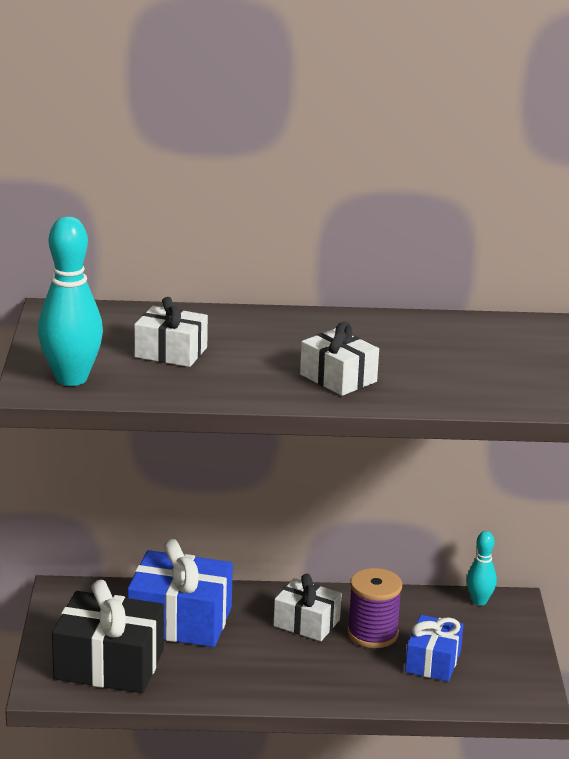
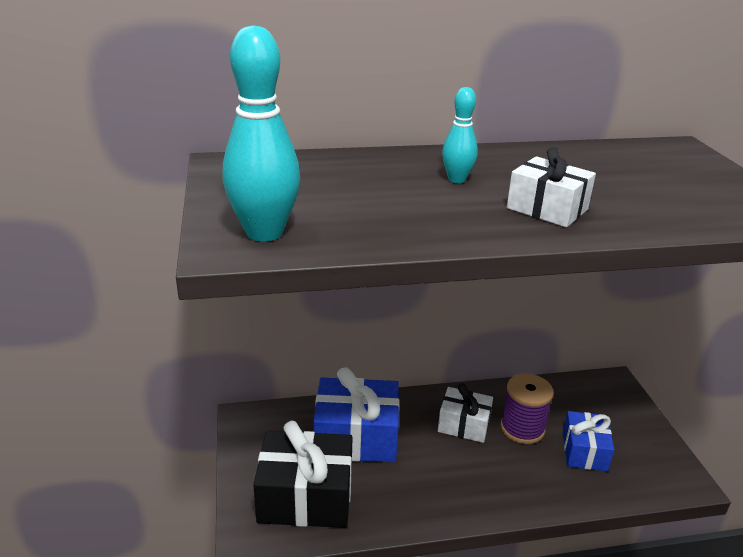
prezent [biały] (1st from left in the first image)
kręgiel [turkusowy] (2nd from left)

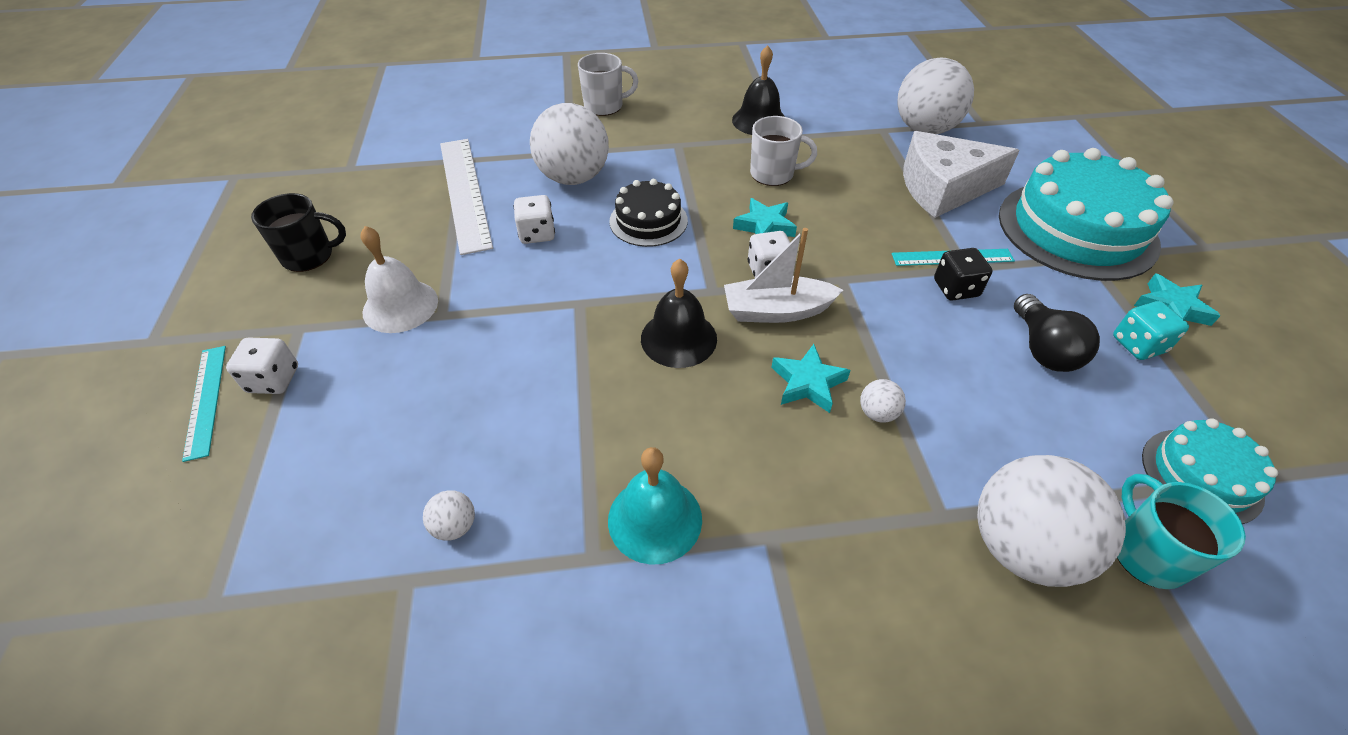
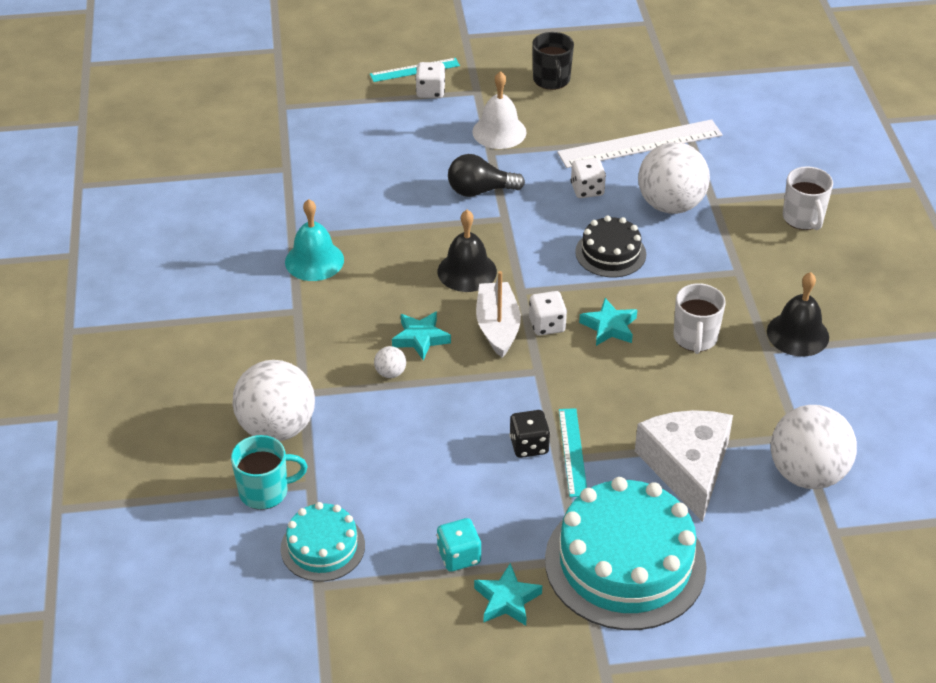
piłka [biały] (1st from left in the first image)
żarówka [czarny]

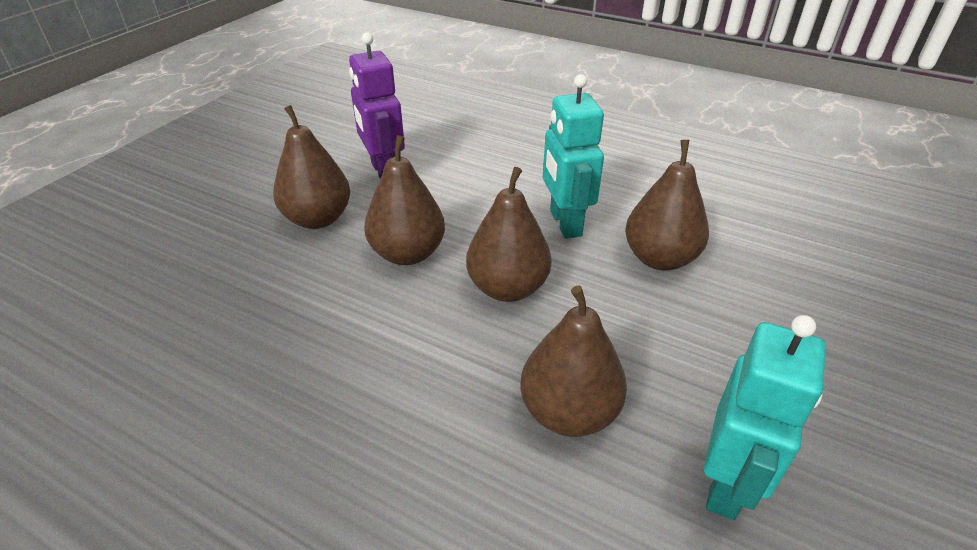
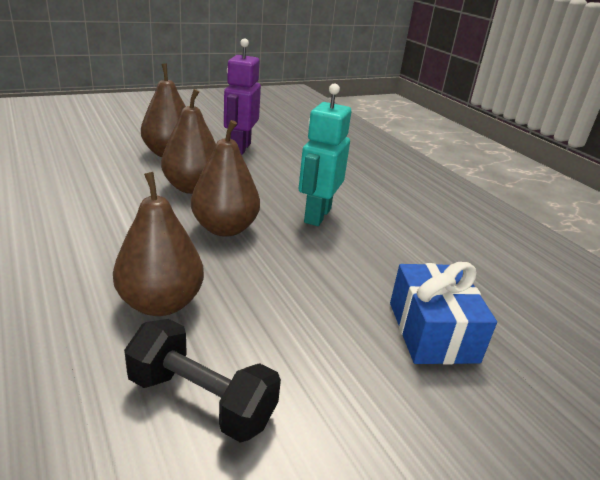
gruszka [brązowy] (5th from left in the first image)
hantel [czarny]
prezent [niebieski]

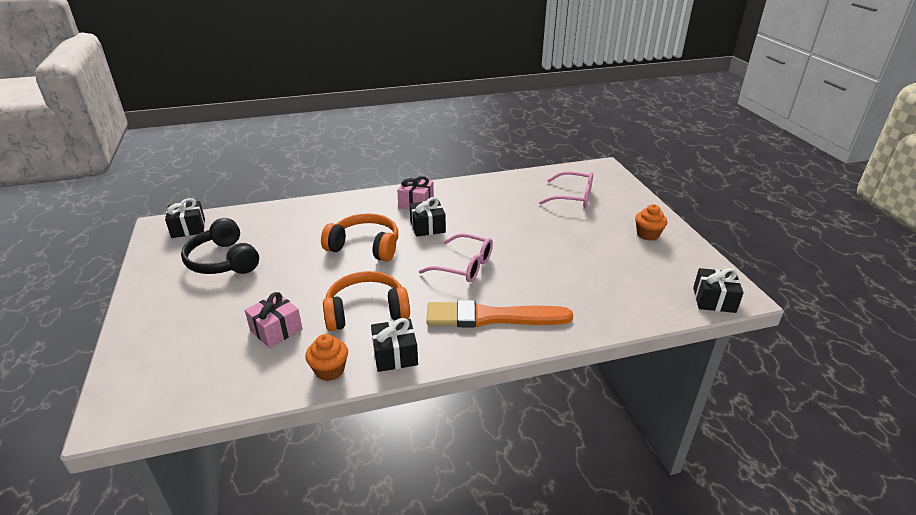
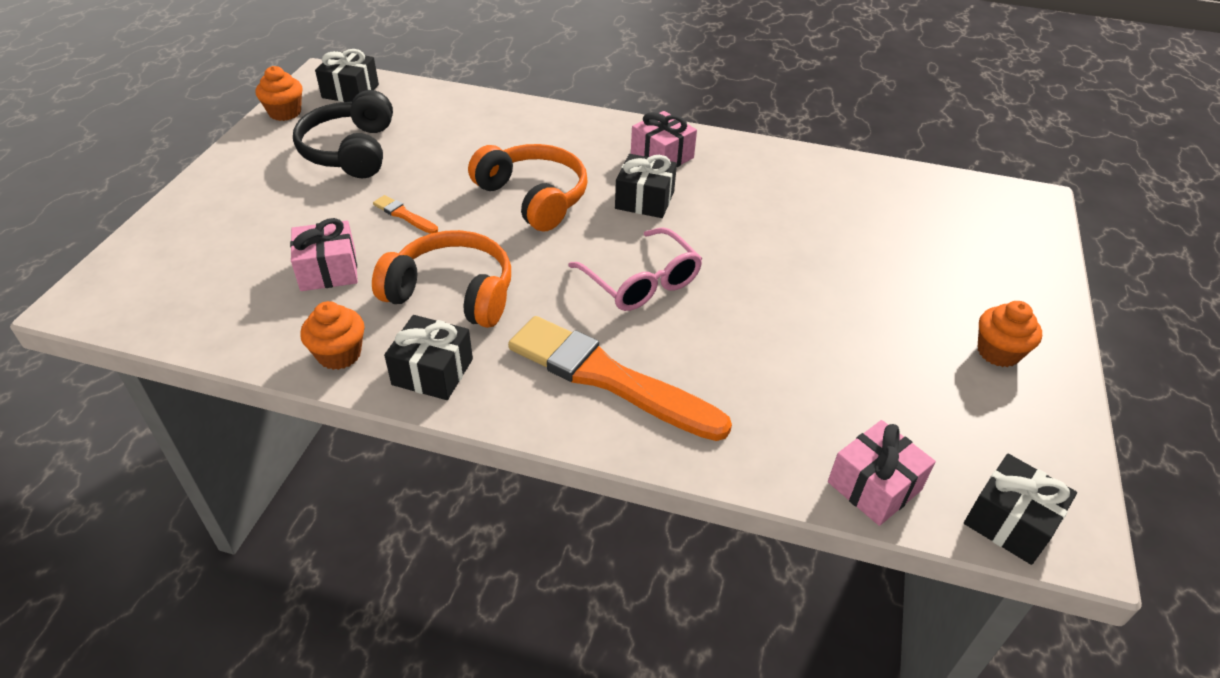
okulary [różowy] (2nd from left in the first image)
muffinka [pomarańczowy] (1st from left)
pędzel [pomarańczowy] (1st from left)
prezent [różowy] (3rd from left)

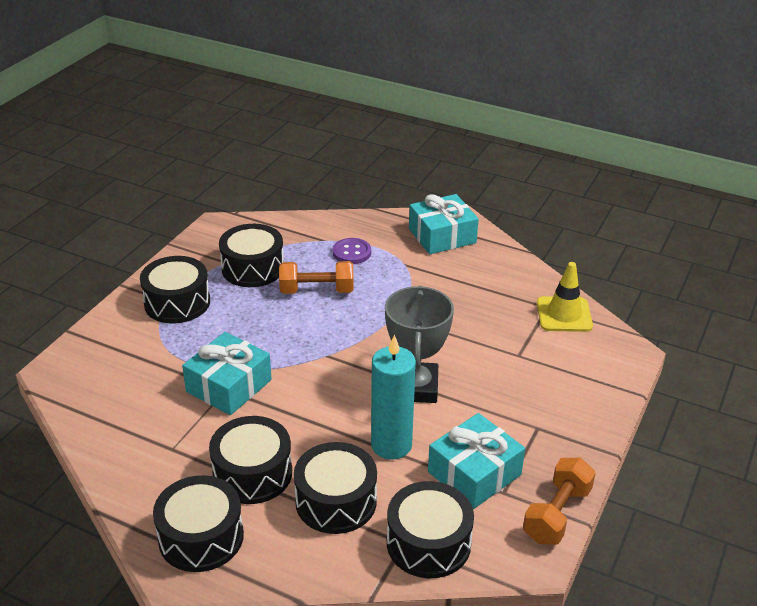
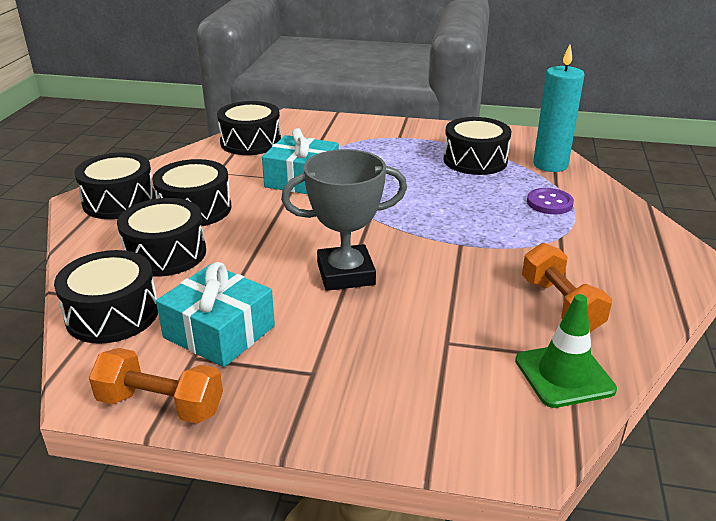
bęben [czarny] (5th from left)
hantel [pomarańczowy] (2nd from left)
świeca [turkusowy]
prezent [turkusowy] (2nd from left in the first image)
pachołek [zielony]

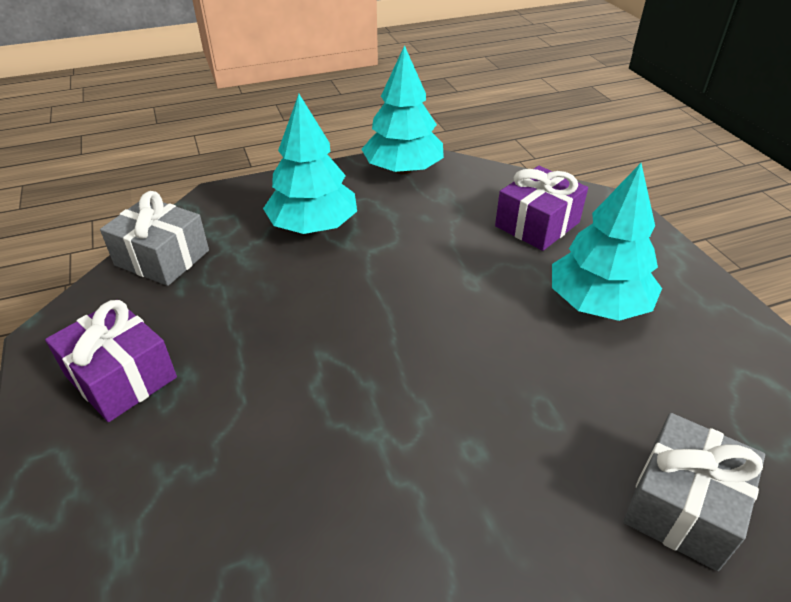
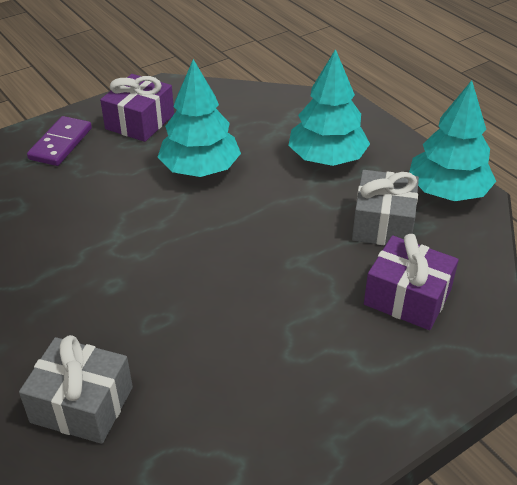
prezent [szary] (2nd from left)
drzewko [turkusowy] (1st from left)
kostka domina [fioletowy]

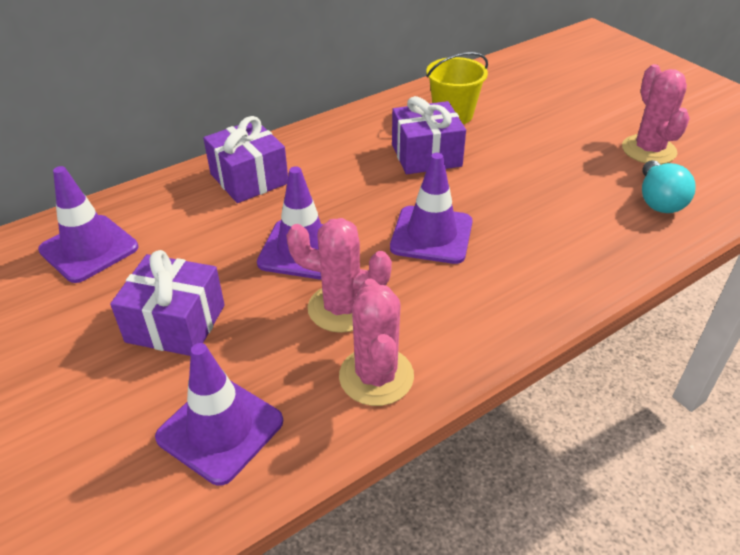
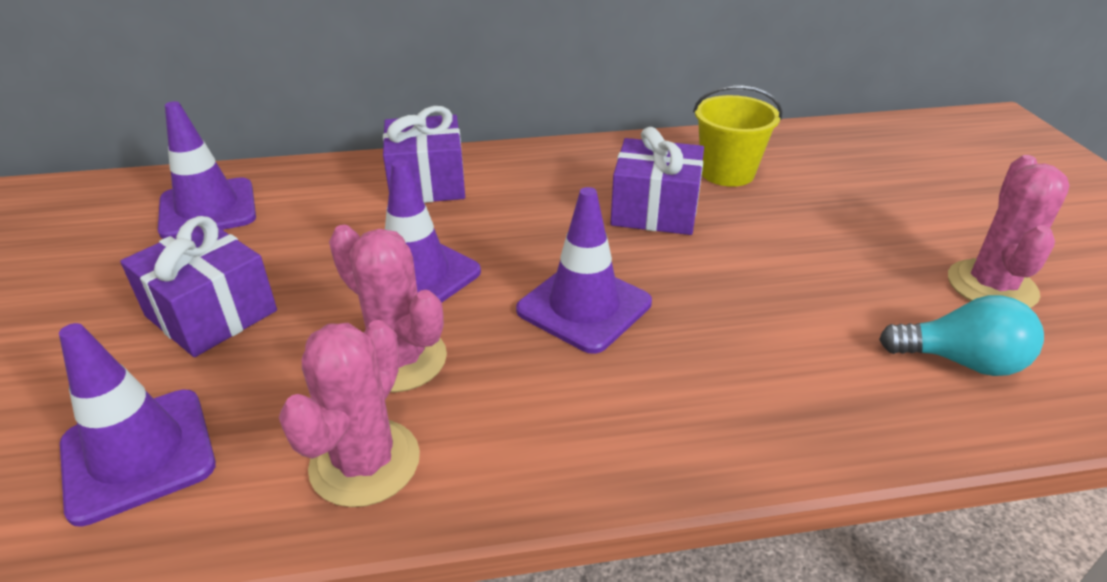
żarówka [turkusowy]

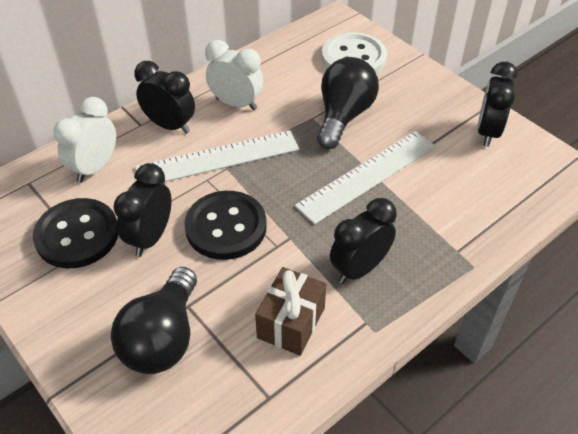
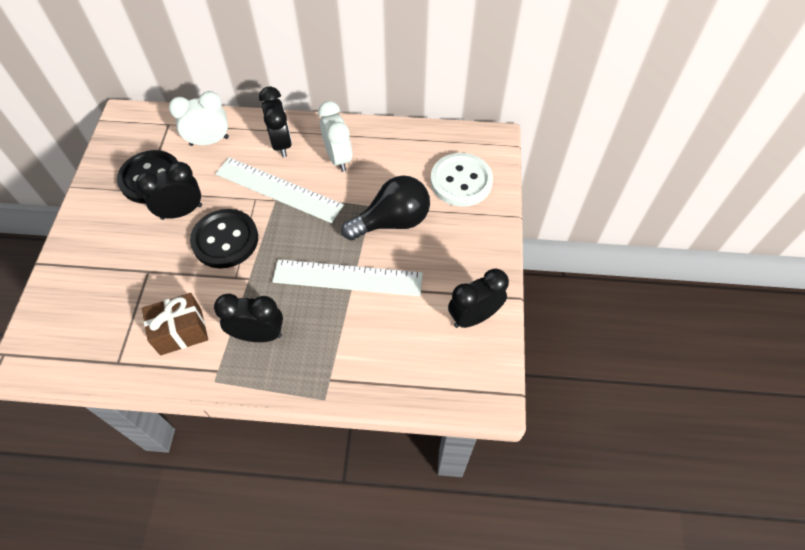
żarówka [czarny] (1st from left in the first image)

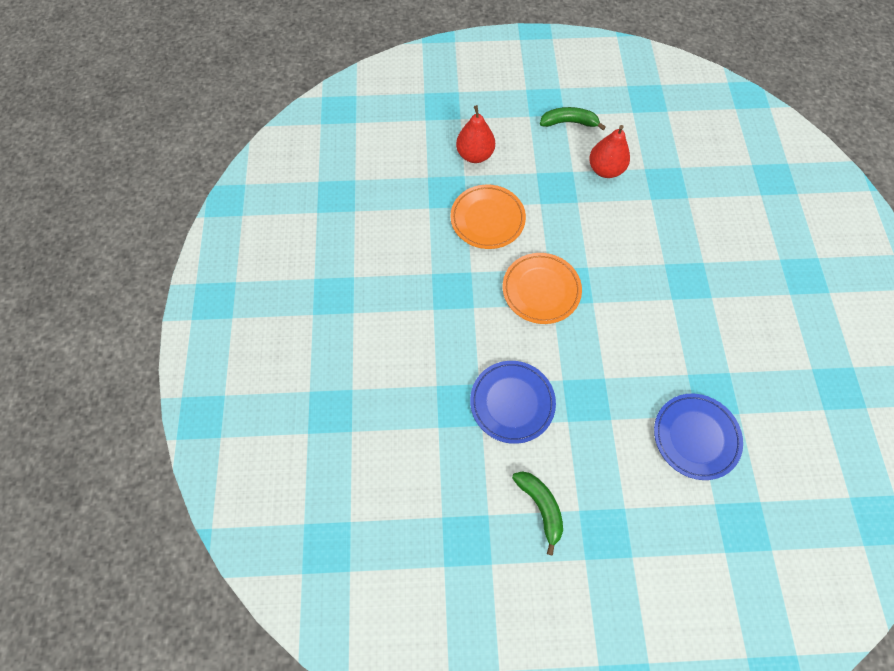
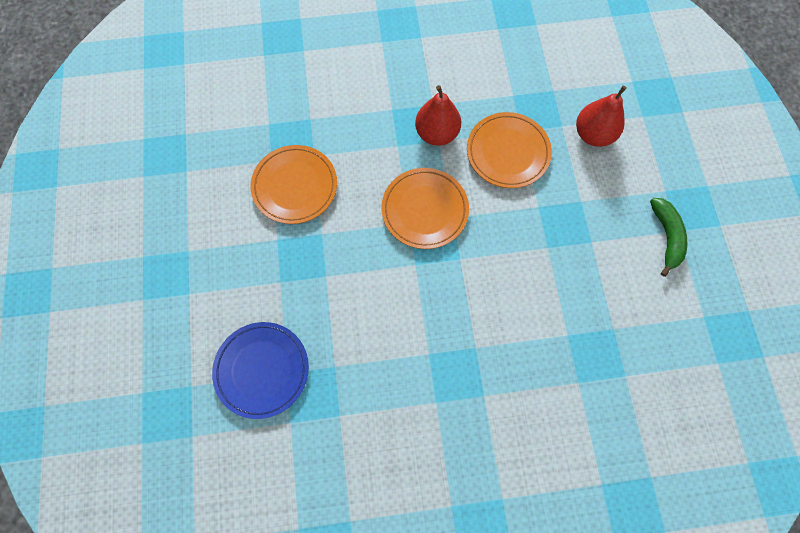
talerz [pomarańczowy] (1st from left)
banan [zielony] (1st from left in the first image)
gruszka [czerwony] (1st from left)

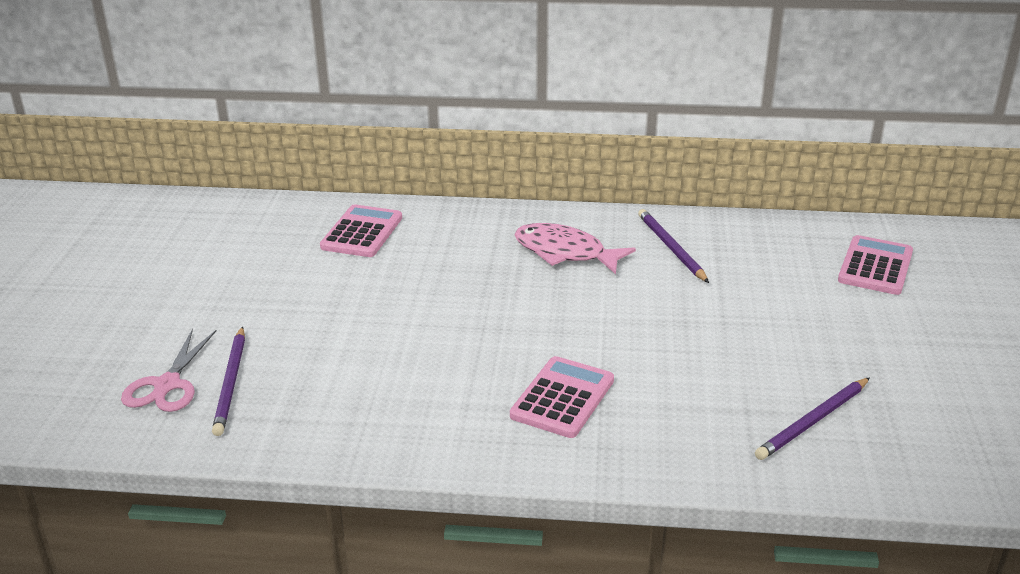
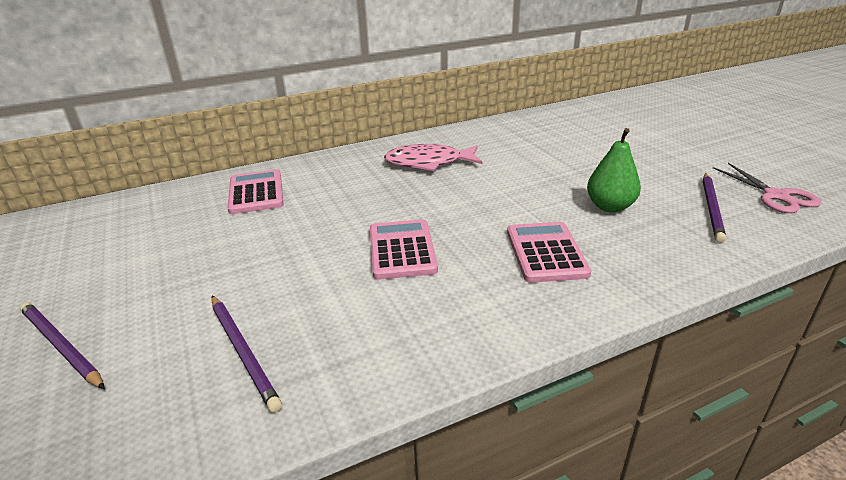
nożyczki [różowy]
ołówek [fioletowy] (1st from left)
kalkulator [różowy] (2nd from left)
gruszka [zielony]

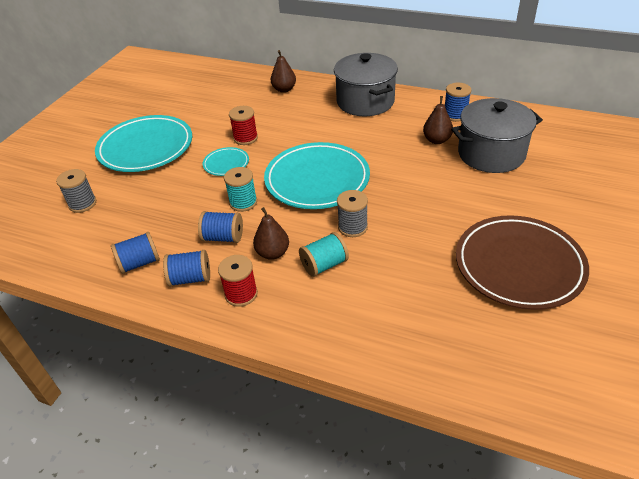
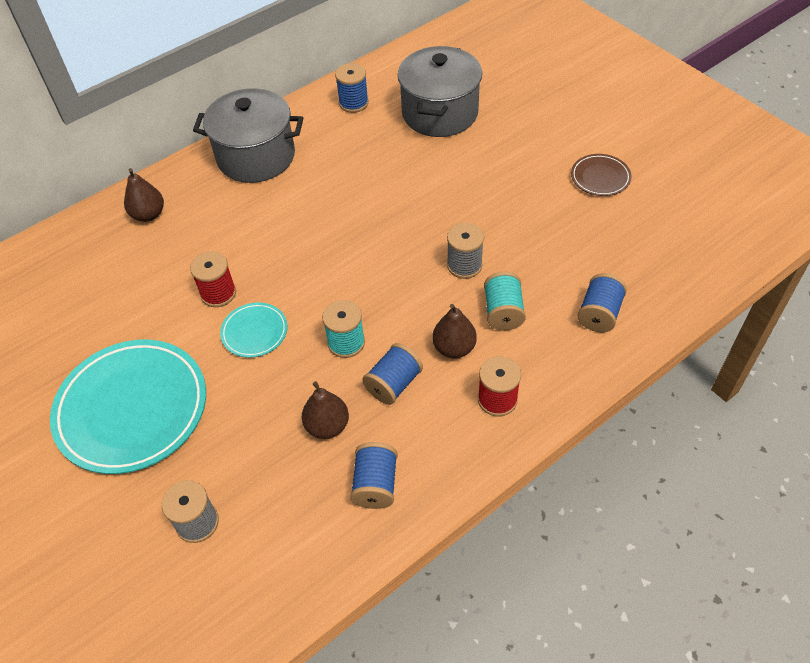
szpulka [niebieski] (4th from left)
talerz [turkusowy] (3rd from left in the first image)
gruszka [brązowy] (2nd from left)
talerz [brązowy]

